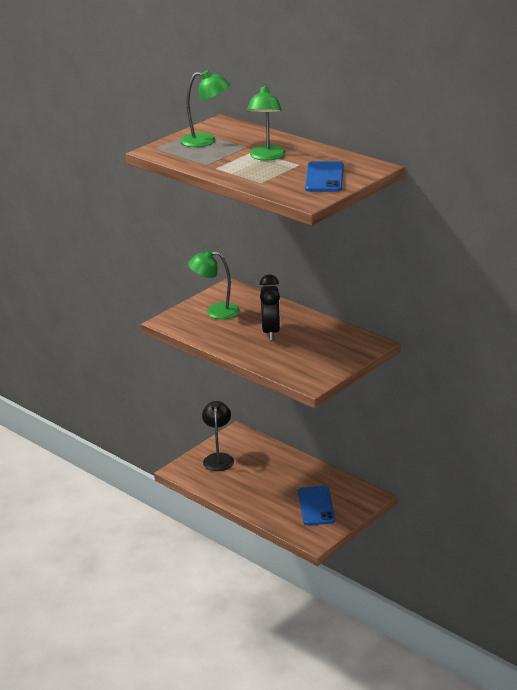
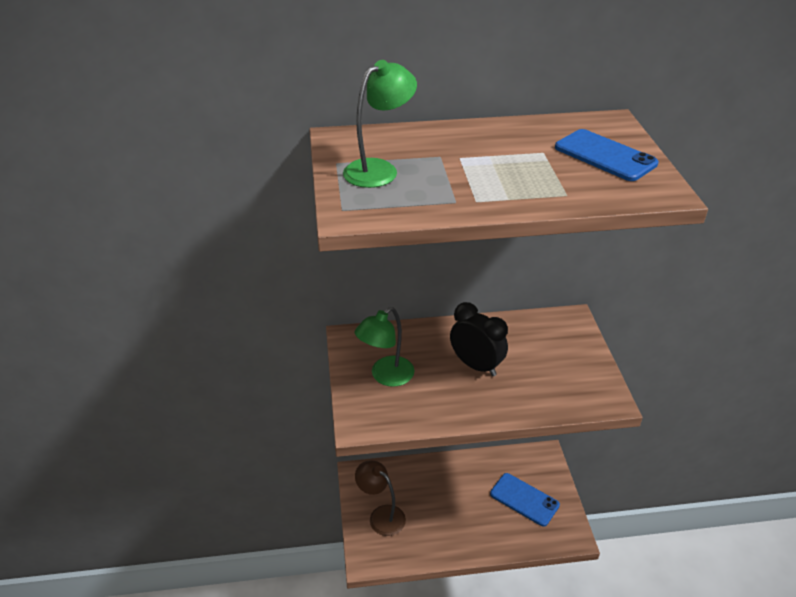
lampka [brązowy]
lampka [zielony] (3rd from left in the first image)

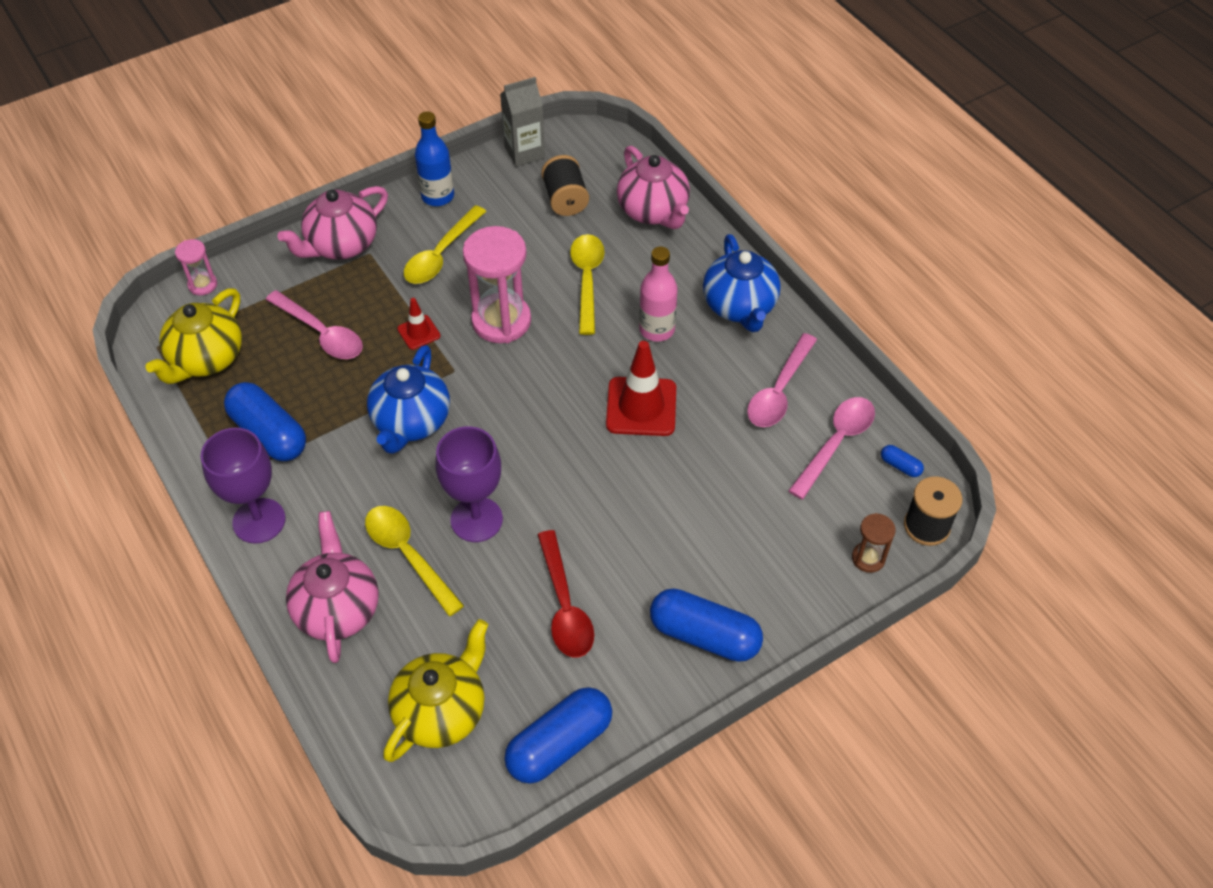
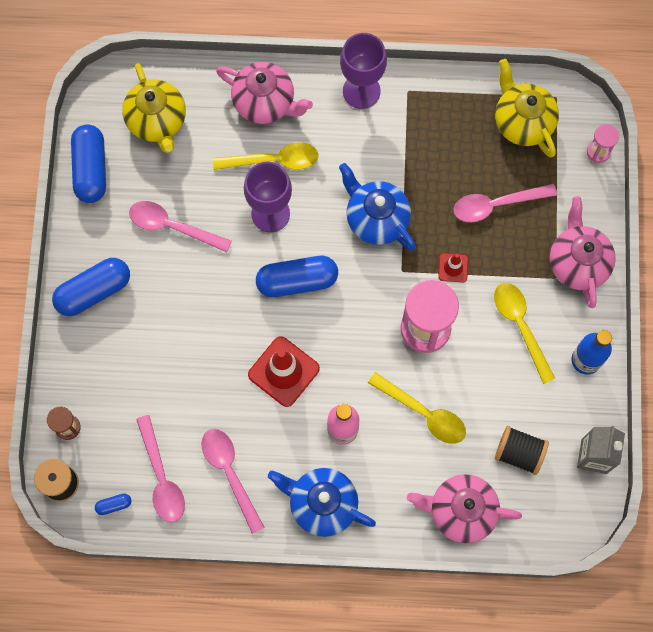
kapsułka [niebieski] (4th from left)
łyżka [różowy] (2nd from left)

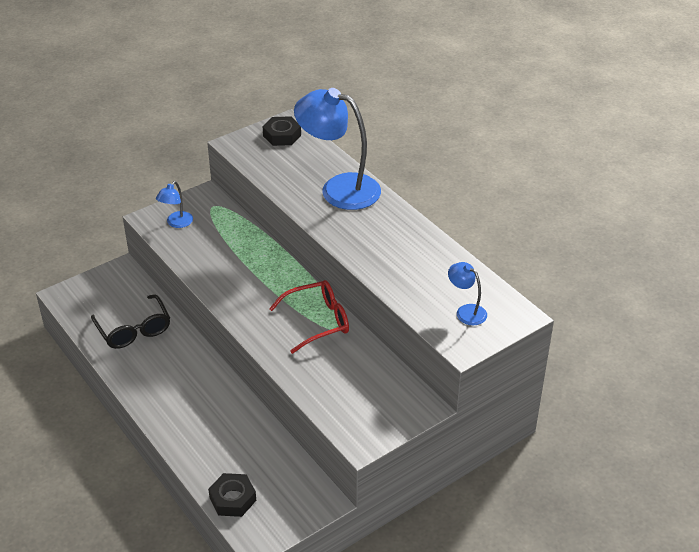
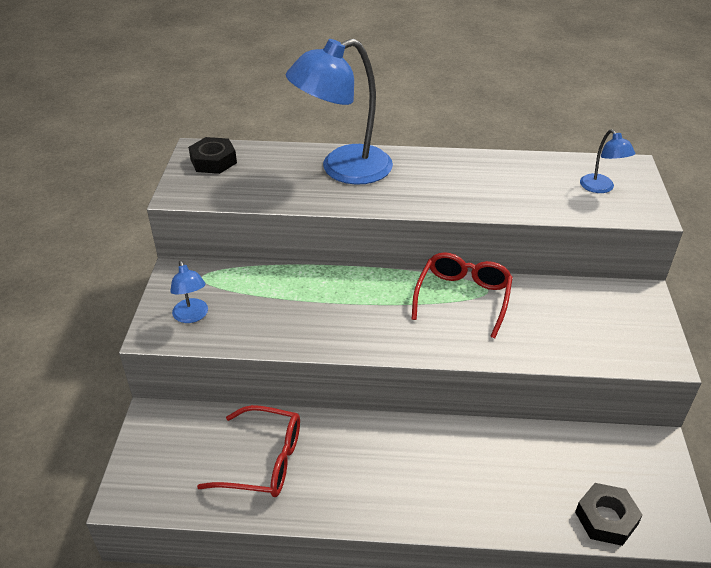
okulary [czerwony] (1st from left)
lampka [niebieski] (3rd from left)

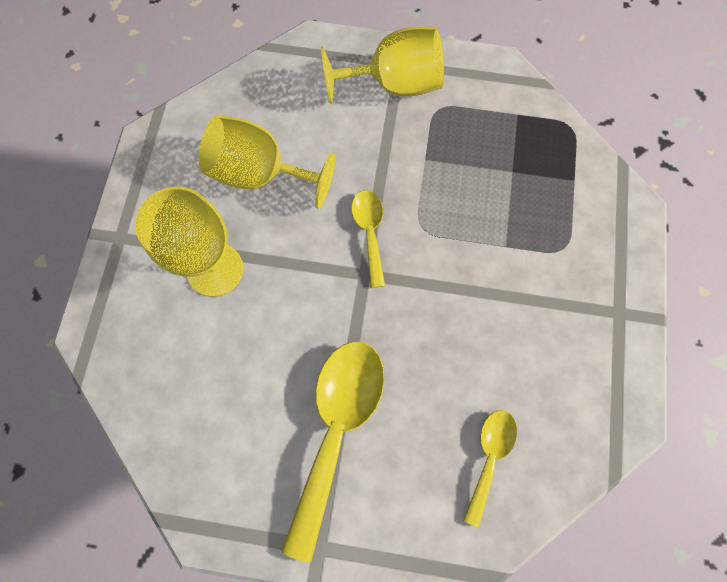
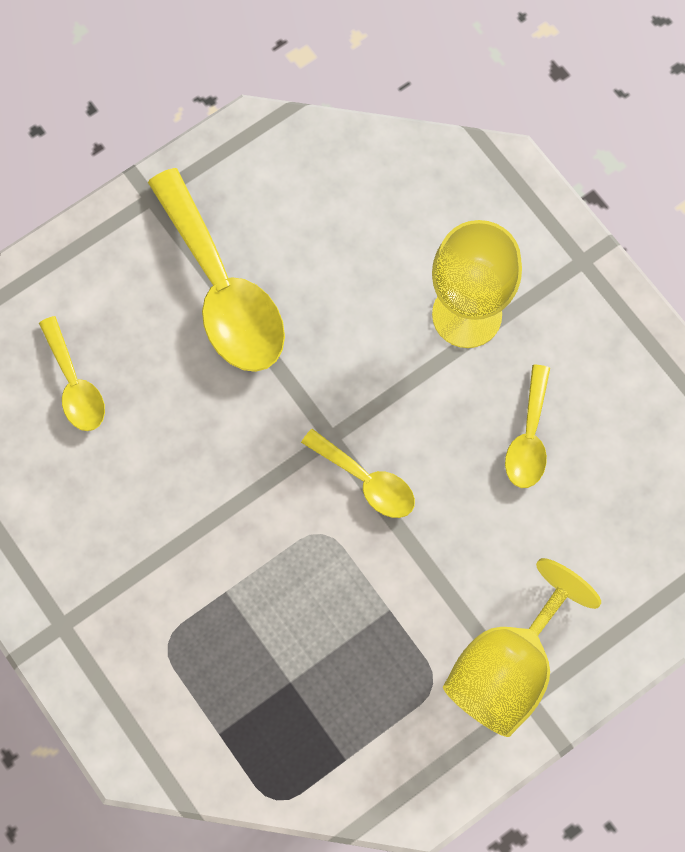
łyżka [żółty] (4th from left)

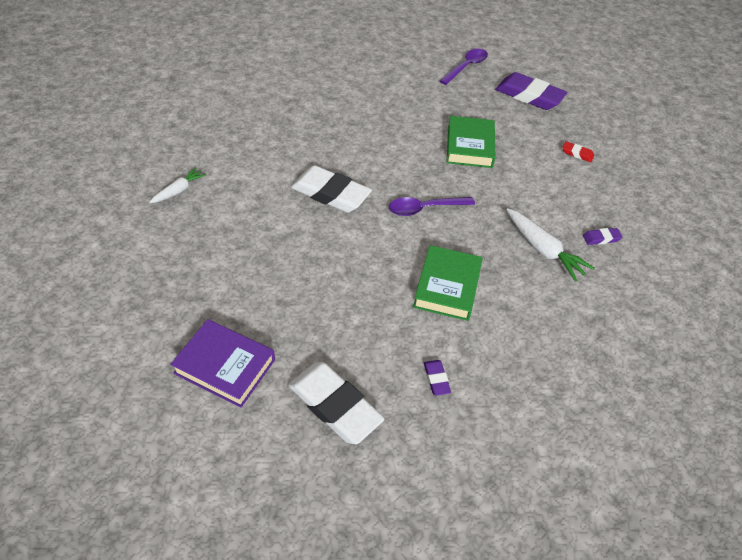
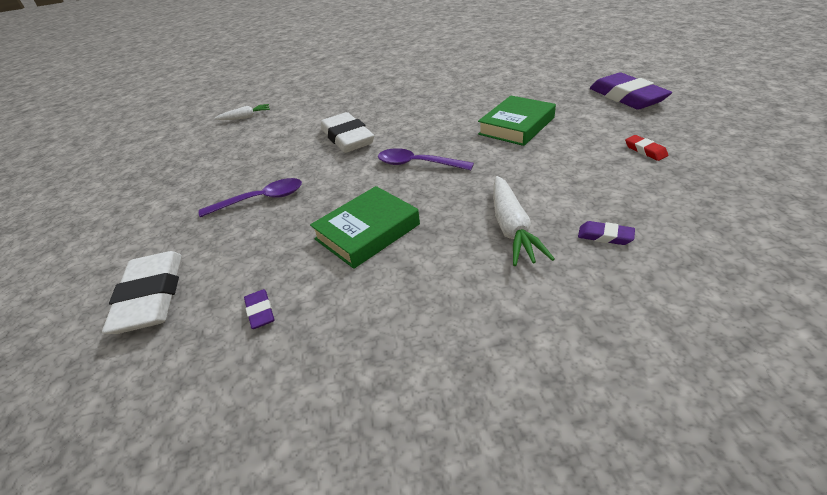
książka [fioletowy]
gumka do mazania [fioletowy] (1st from left)
łyżka [fioletowy] (1st from left)

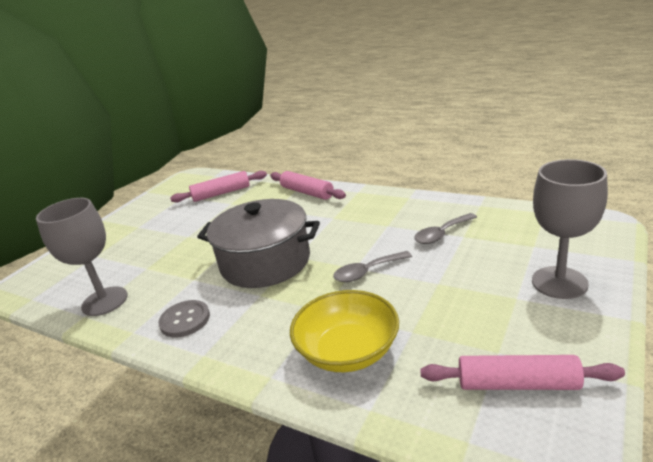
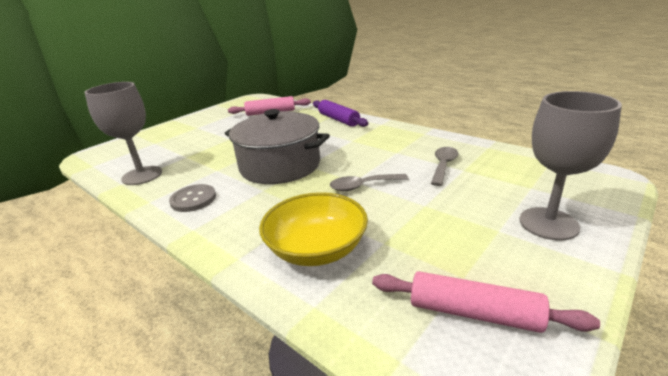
wałek do ciasta [fioletowy]
łyżka [szary] (2nd from left)

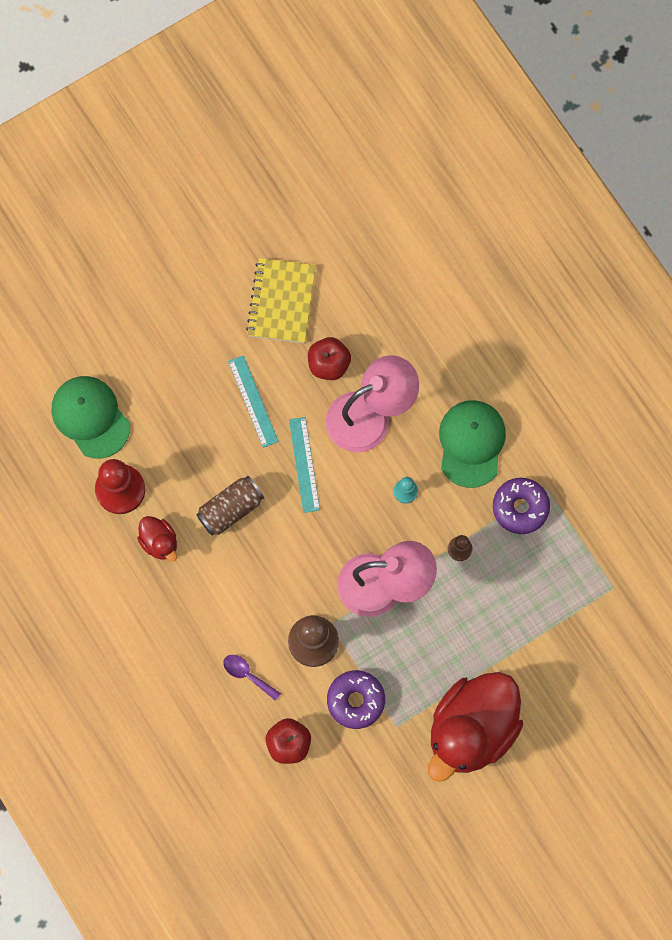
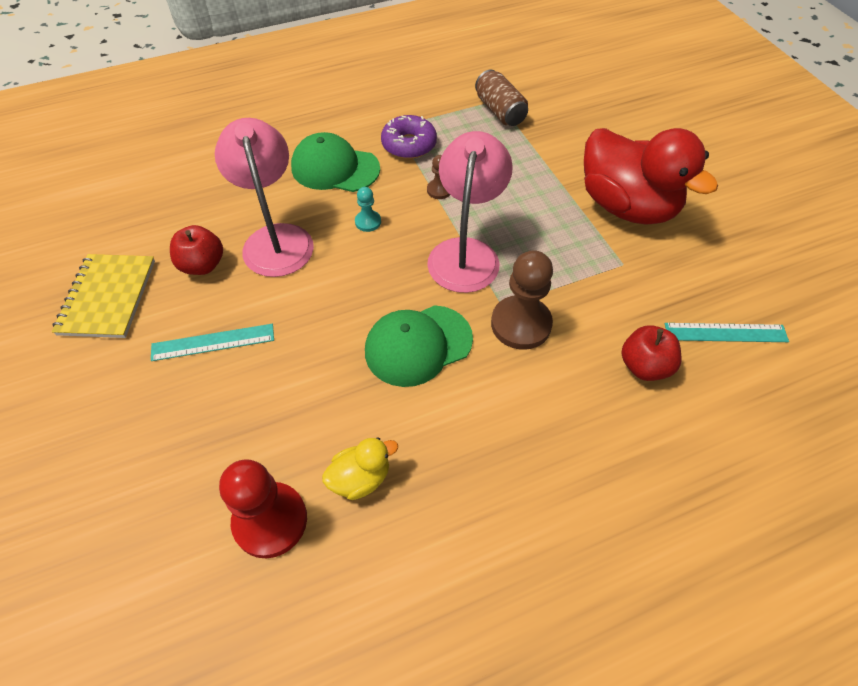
czapka [zielony] (2nd from left)
kaczka [żółty]
puszka [brązowy]
łyżka [fioletowy]
zeszyt [żółty]
linijka [turkusowy] (2nd from left)
donut [fioletowy] (1st from left in the first image)

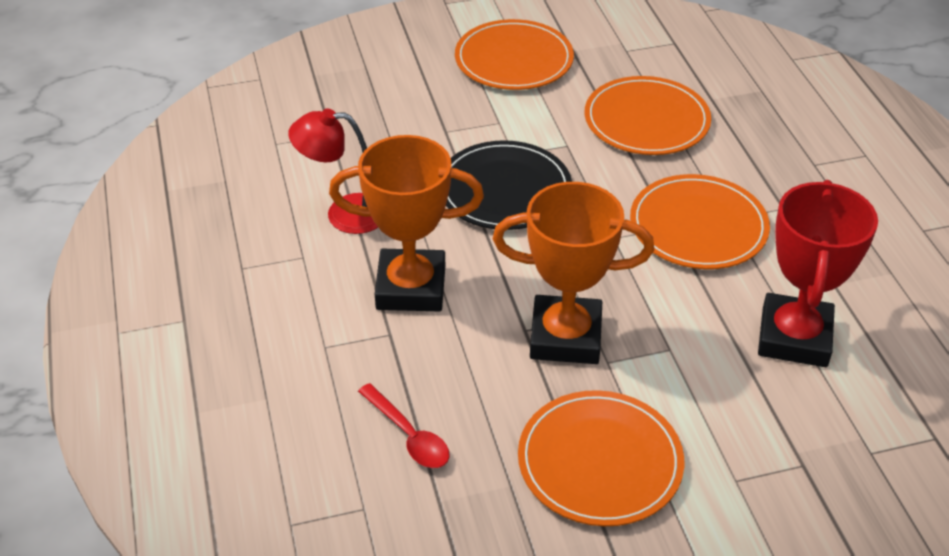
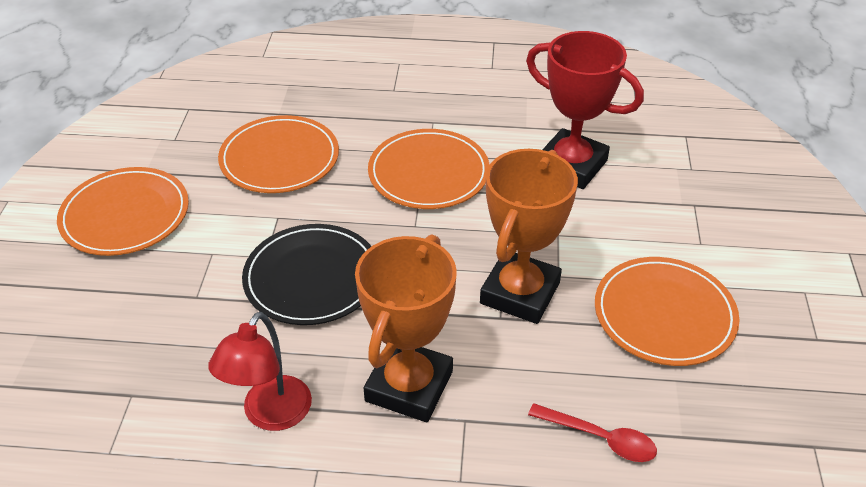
łyżka [czerwony]

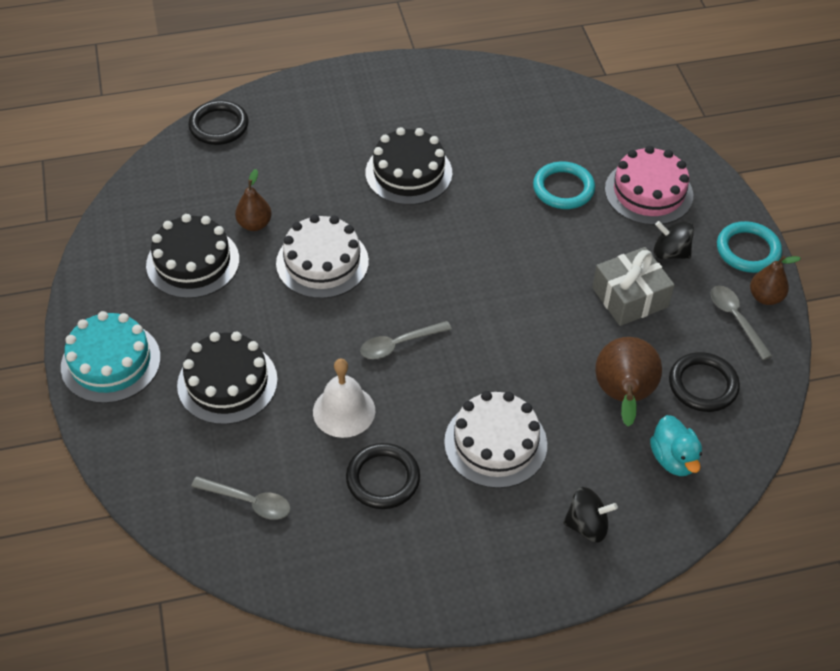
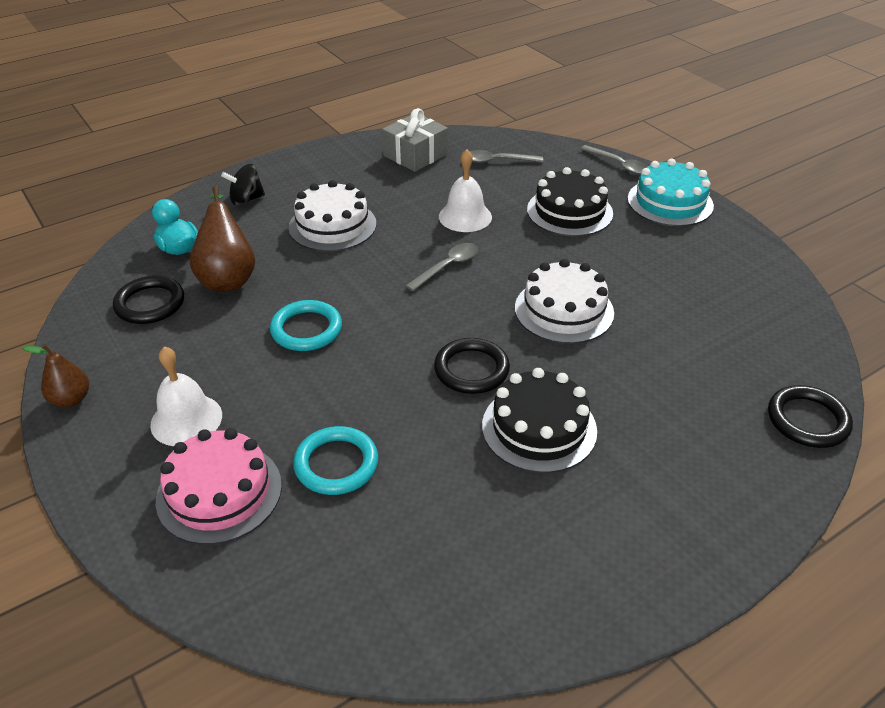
tort [czarny] (1st from left in the first image)
gruszka [brązowy] (1st from left in the first image)
pierścień [czarny] (2nd from left)
prezent [szary]
dzwonek [biały] (1st from left)
łyżka [szary] (3rd from left)
pierścień [turkusowy] (1st from left)

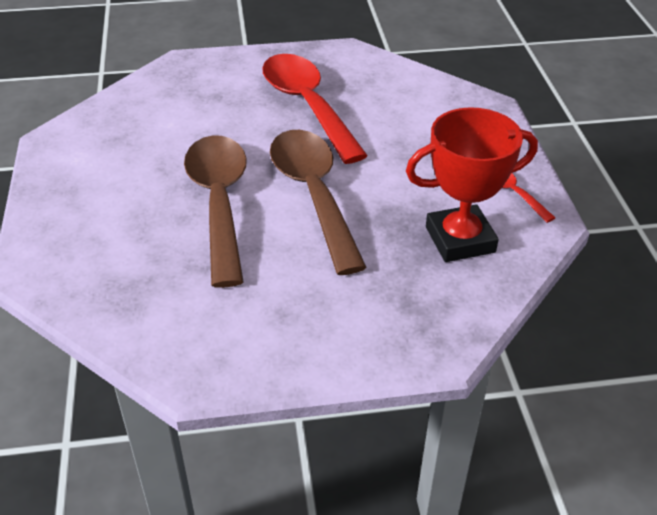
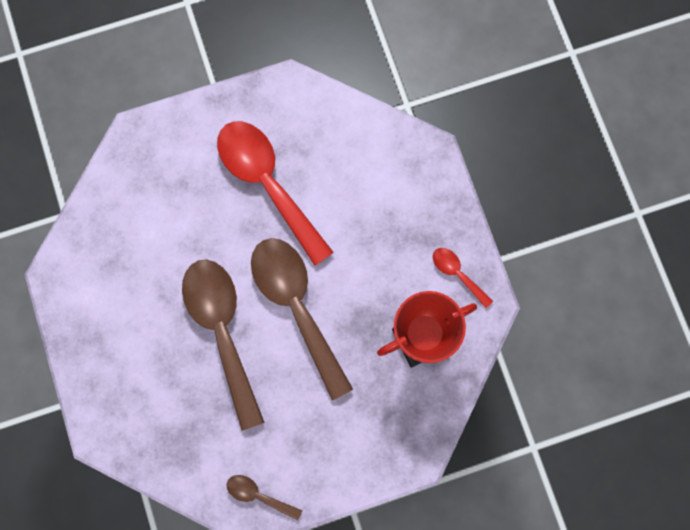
łyżka [brązowy] (2nd from left)

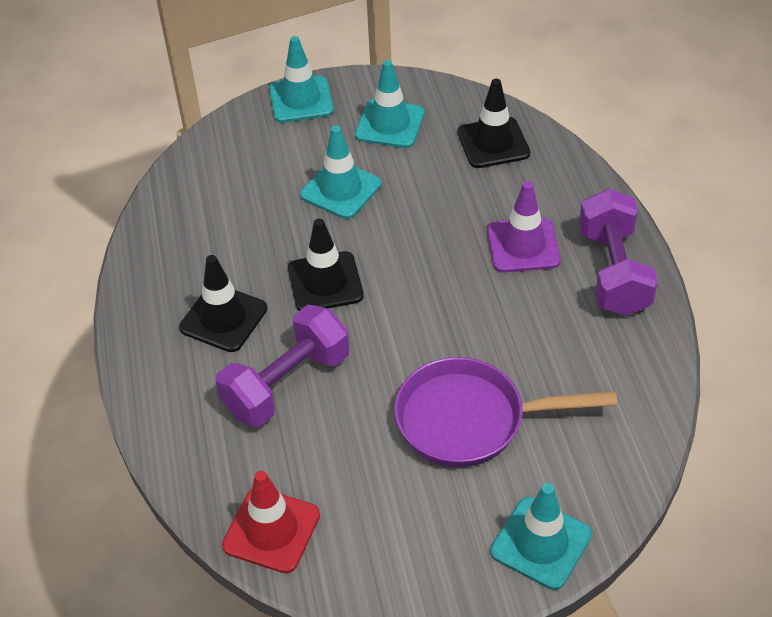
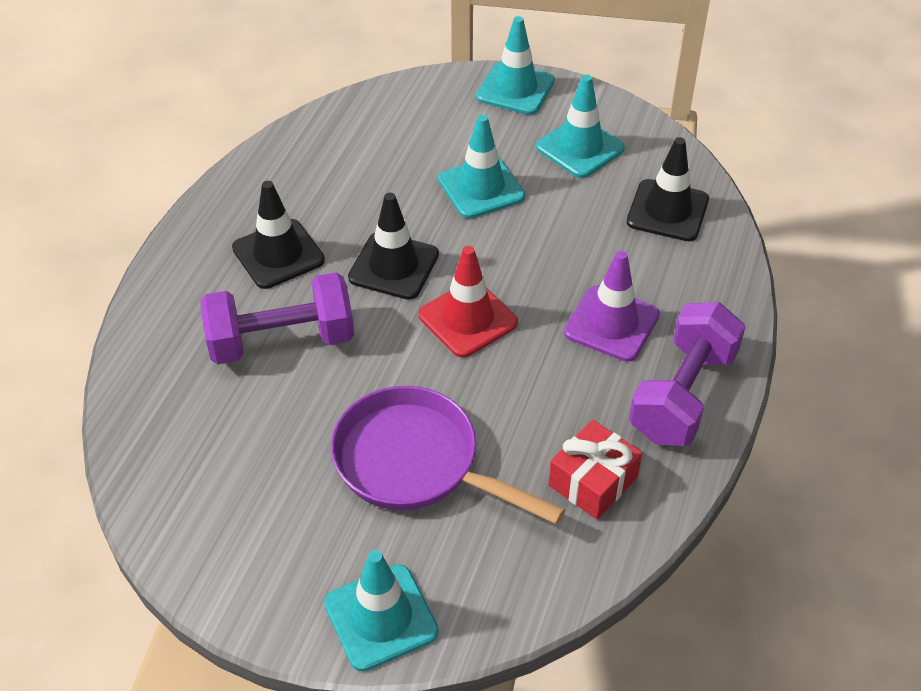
pachołek [czerwony]
prezent [czerwony]

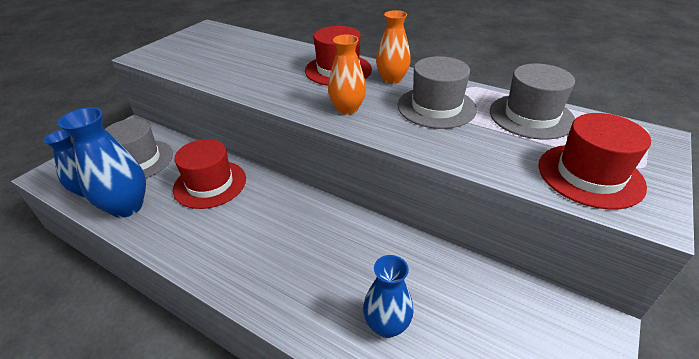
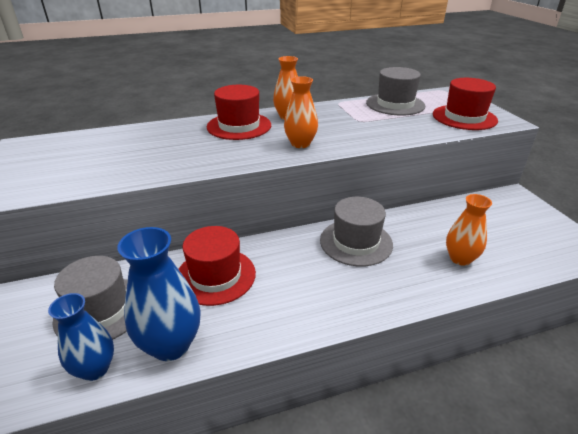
wazon [pomarańczowy] (3rd from left)
kapelusz [szary] (2nd from left)

